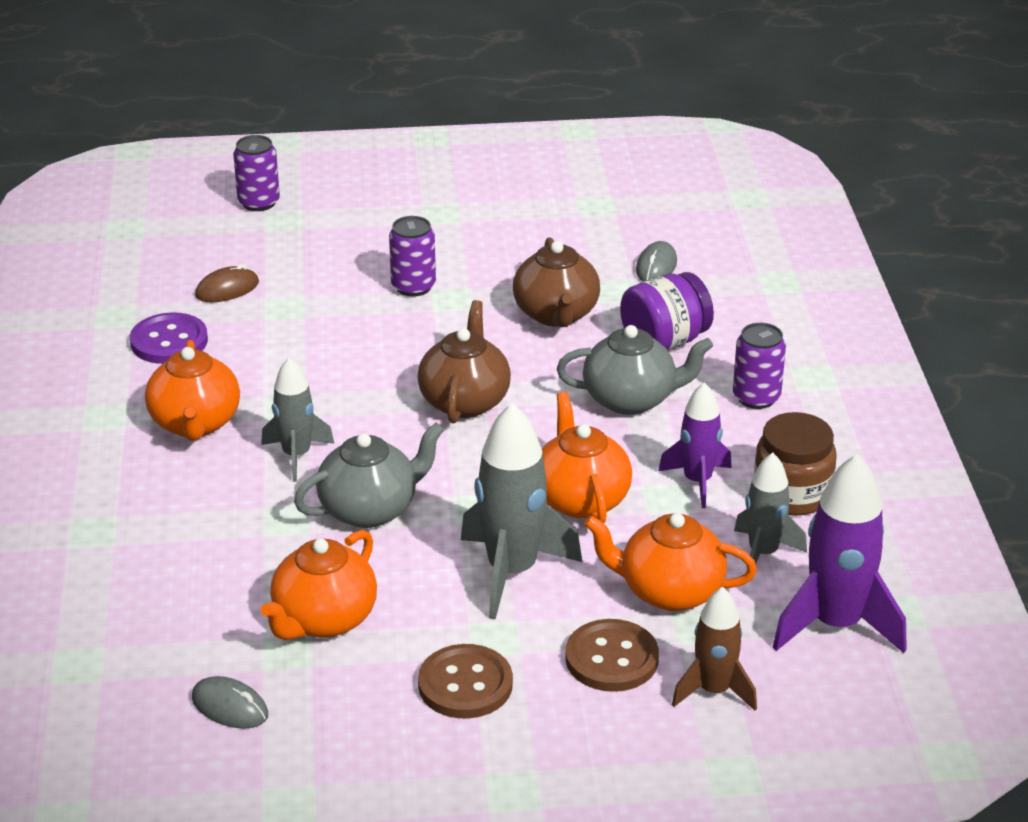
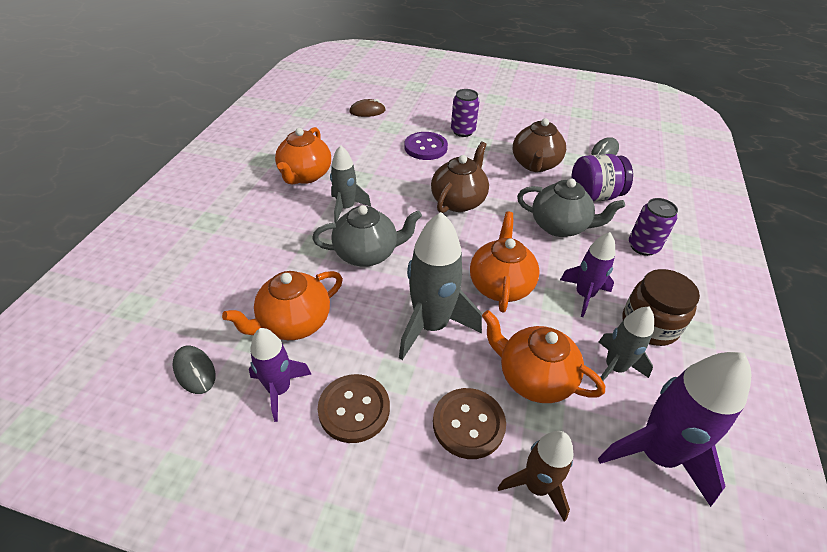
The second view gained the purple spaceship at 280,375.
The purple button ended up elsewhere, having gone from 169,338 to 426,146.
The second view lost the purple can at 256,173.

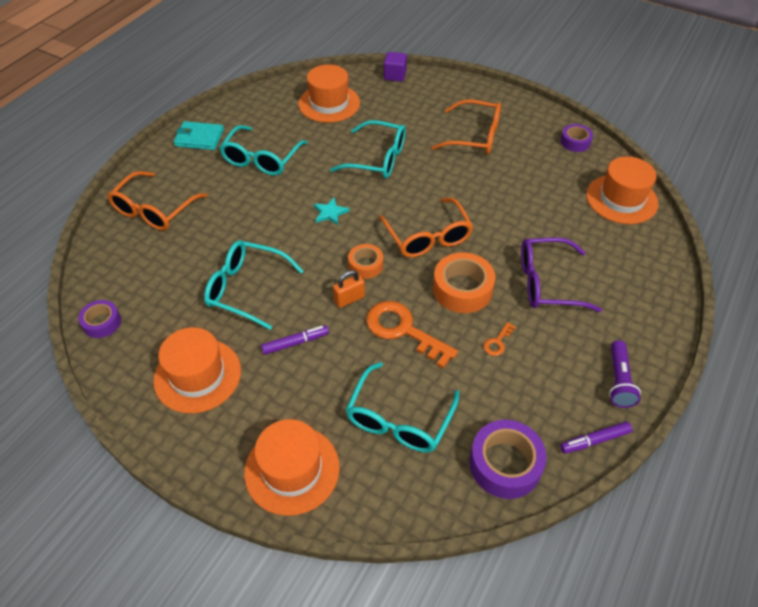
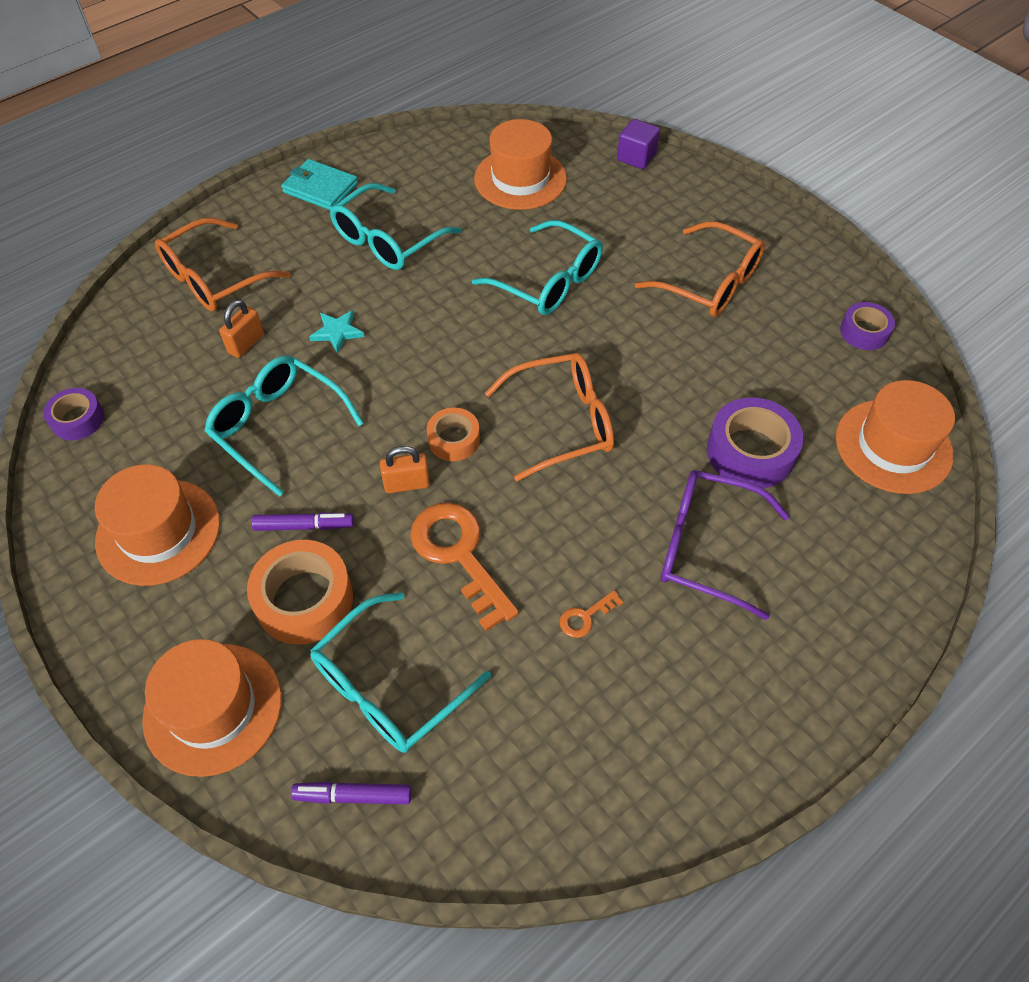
The second view gained the bright orange lock at 241,329.
The bright orange sticky tape ended up elsewhere, having gone from 464,282 to 300,592.
The purple marker ended up elsewhere, having gone from 596,437 to 351,792.
The teal star shape ended up elsewhere, having gone from 331,211 to 337,332.
The bright orange glasses at 426,227 ended up facing another way, 105 degrees counterclockwise from before.
The purple sticky tape ended up elsewhere, having gone from 508,459 to 755,442.
The second view lost the purple pocket torch at 625,374.

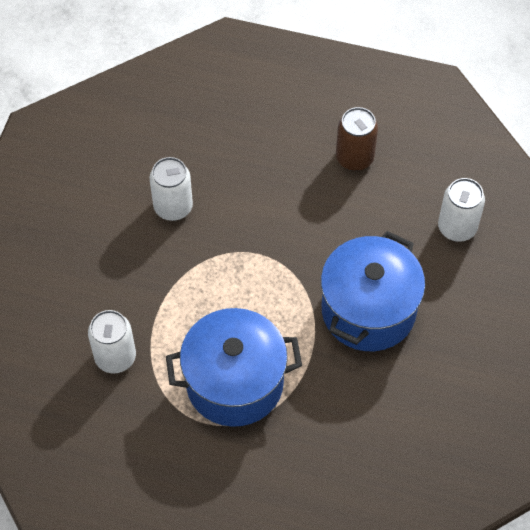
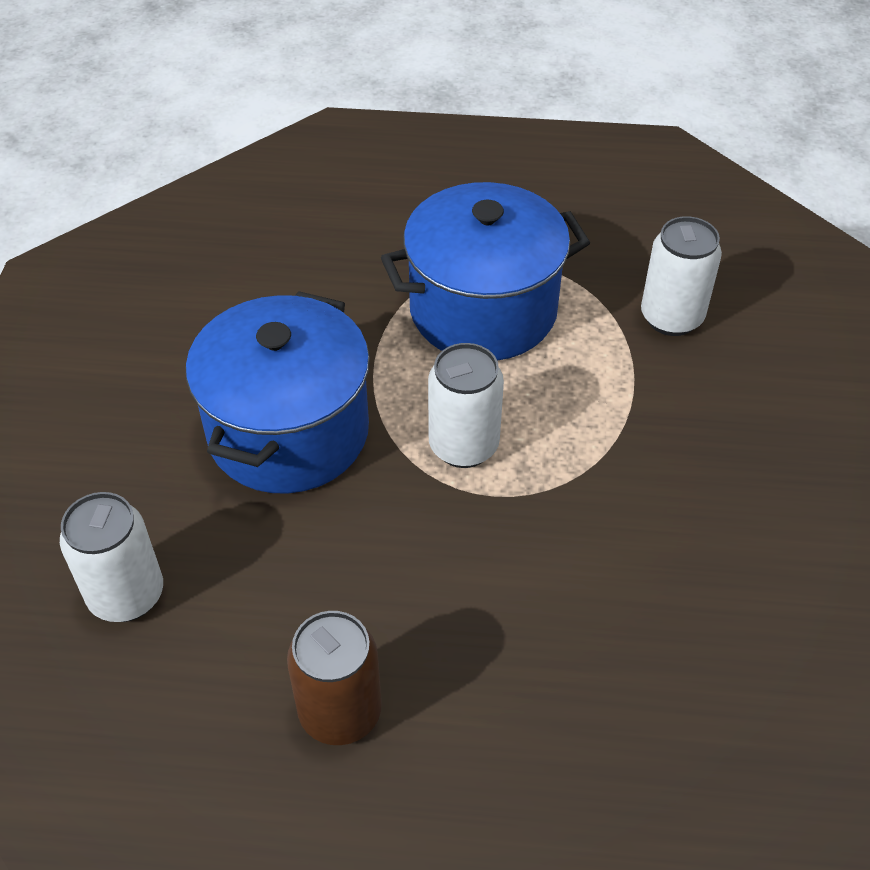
The white can ended up elsewhere, having gone from 171,189 to 466,405.

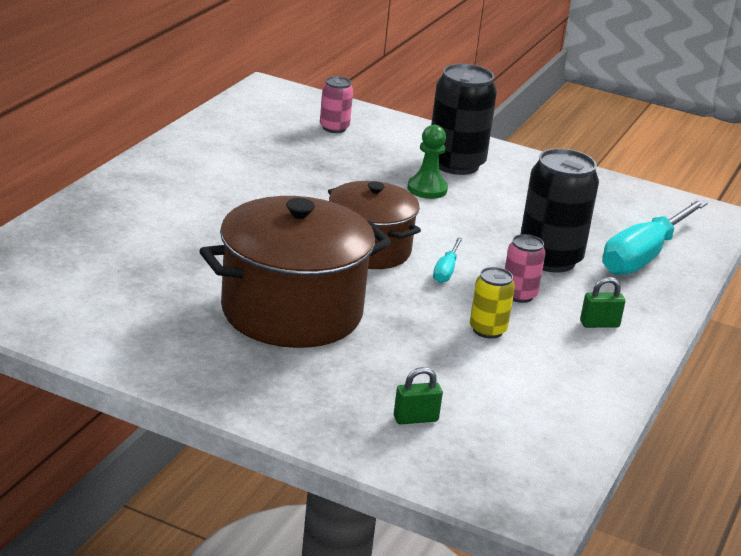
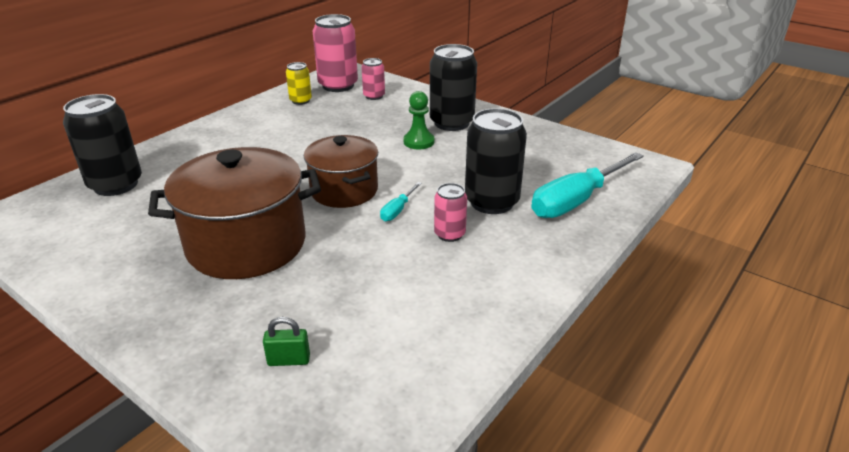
The second view gained the jet-black can at 102,145.
The yellow can ended up elsewhere, having gone from 492,303 to 299,83.
The second view gained the rose-pink can at 335,53.
The second view lost the emerald lock at 602,302.

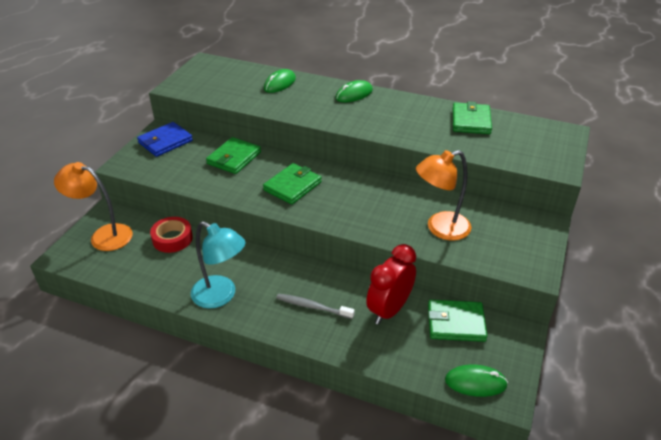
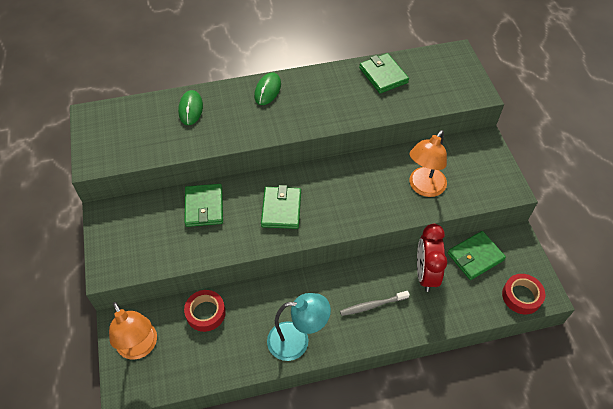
The bright orange desk lamp at 93,206 ended up facing another way, 105 degrees counterclockwise from before.
Where the emerald PC mouse stood at 476,381, the crimson sticky tape came to stand at 523,294.
The second view lost the cobalt wallet at 165,139.

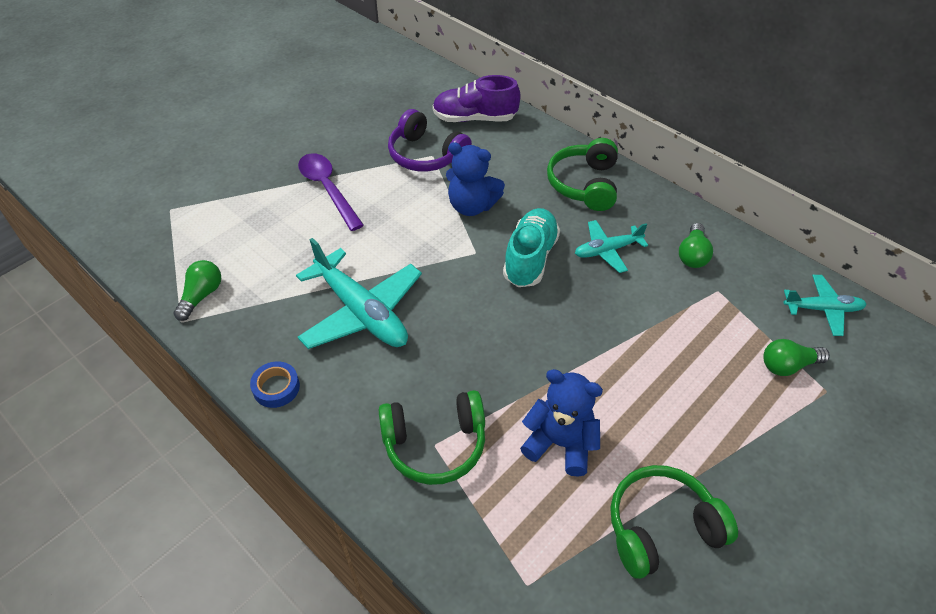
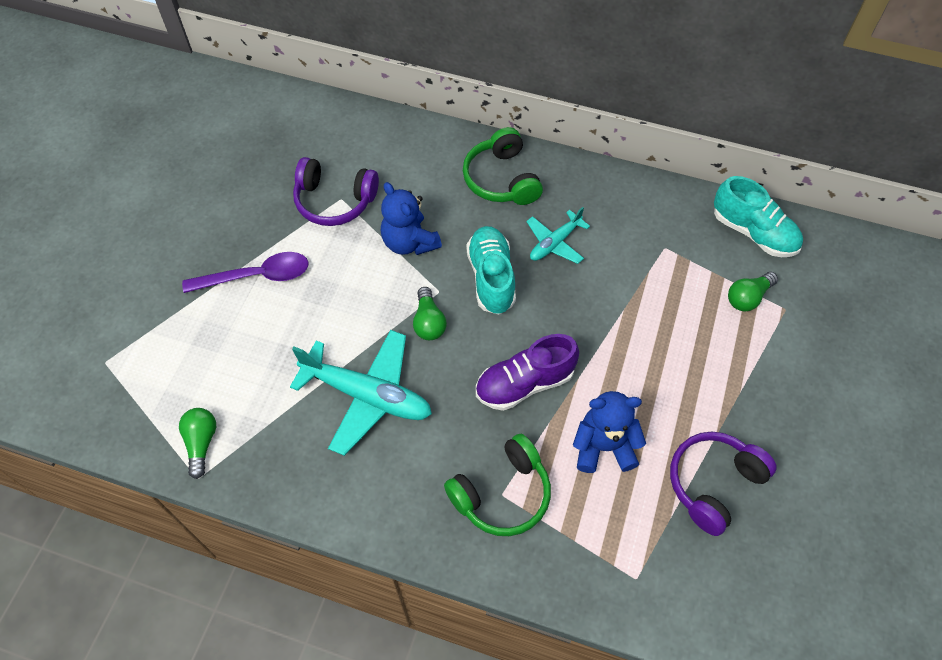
The purple teaspoon at 331,192 ended up facing another way, 135 degrees clockwise from before.
The cobalt teddy at 475,179 ended up facing another way, 60 degrees clockwise from before.
The emerald light bulb ended up elsewhere, having gone from 696,245 to 430,313.
The purple lace-up shoe ended up elsewhere, having gone from 476,98 to 527,372.
What was the emerald headphones at 674,522 turned into the purple headphones at 723,484.
Where the teal plane stood at 825,305, the teal lace-up shoe came to stand at 758,216.
The second view lost the cobalt sticky tape at 275,384.

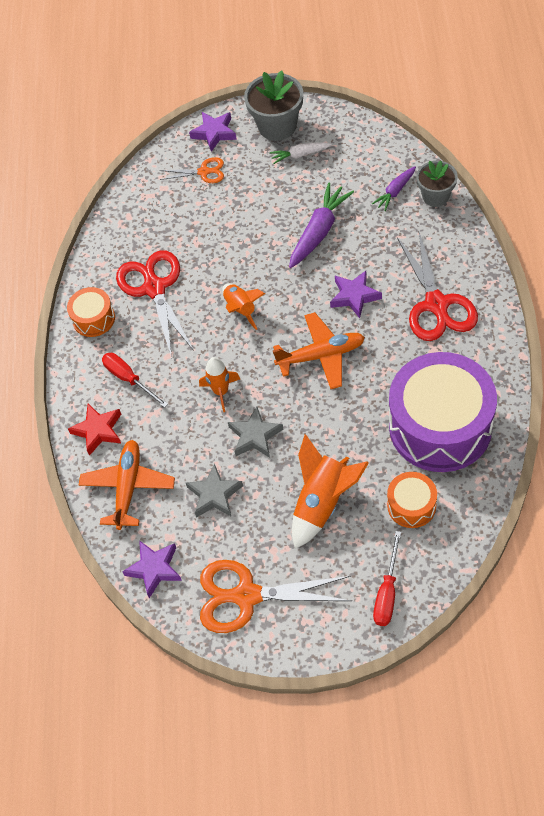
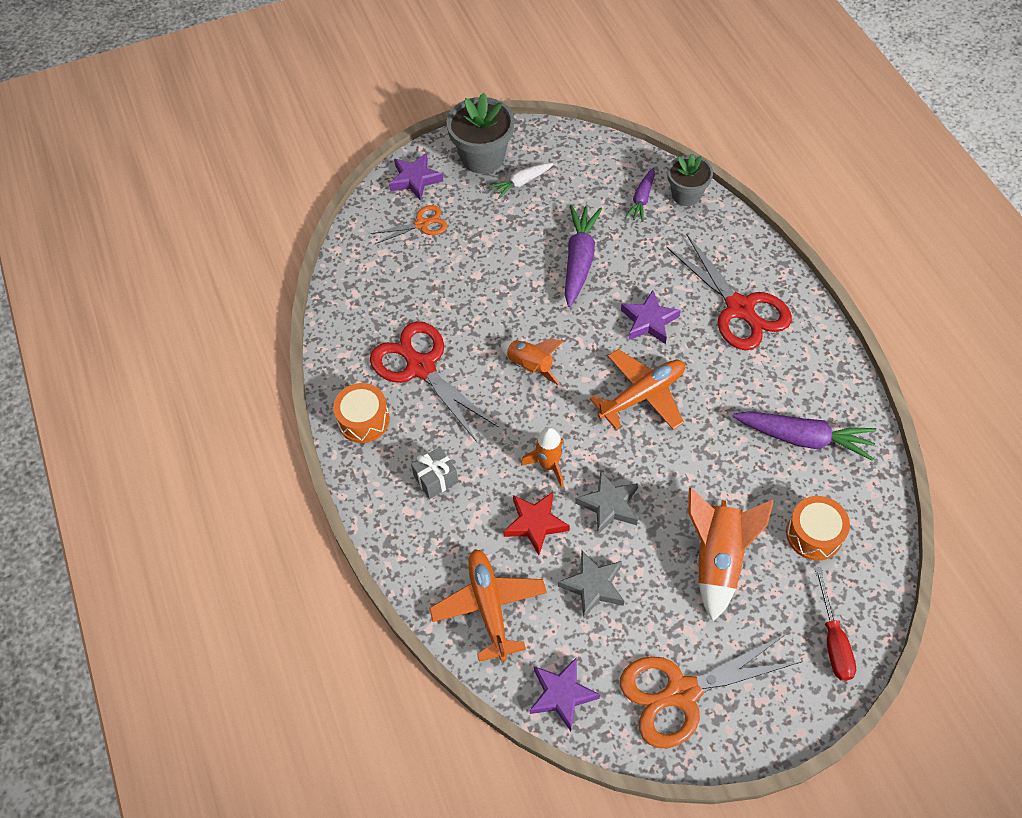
Where the crimson screwdriver stood at 135,380, the gray present came to stand at 434,473.
The crimson star shape ended up elsewhere, having gone from 94,430 to 536,523.
Where the purple snare drum stood at 443,412, the purple carrot came to stand at 804,436.

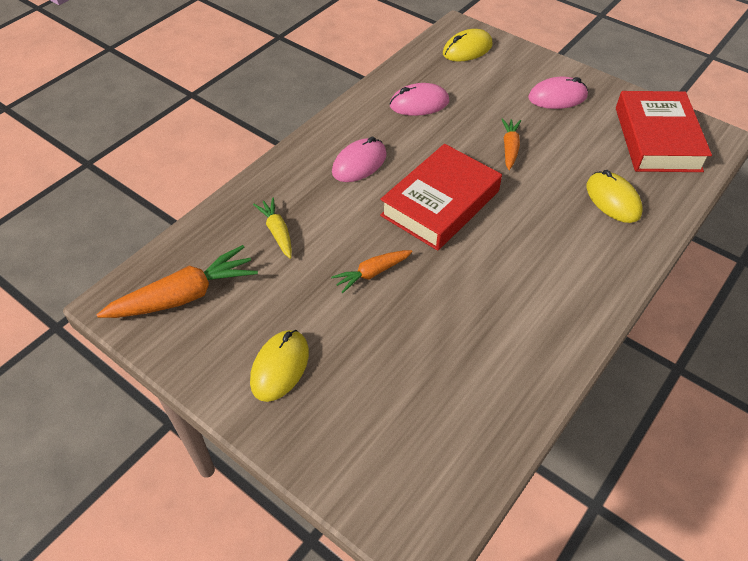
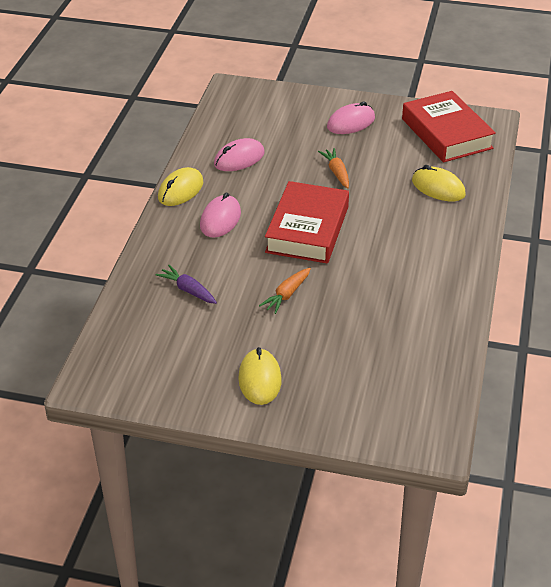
What was the yellow carrot at 272,228 turned into the purple carrot at 186,284.
The yellow PC mouse ended up elsewhere, having gone from 468,45 to 180,186.
The second view lost the bright orange carrot at 177,281.

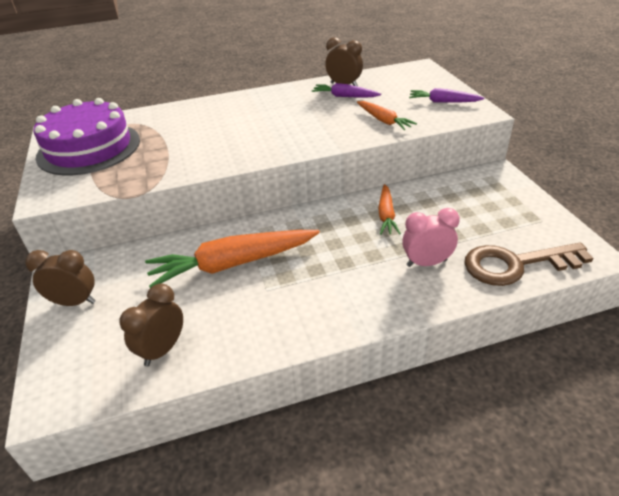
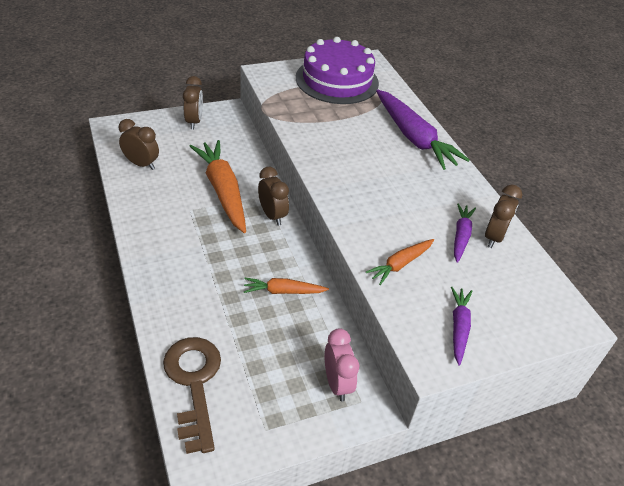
The second view gained the dark brown bedside clock at 273,196.
The rose-pink bedside clock ended up elsewhere, having gone from 431,237 to 342,364.
The second view gained the purple carrot at 423,129.

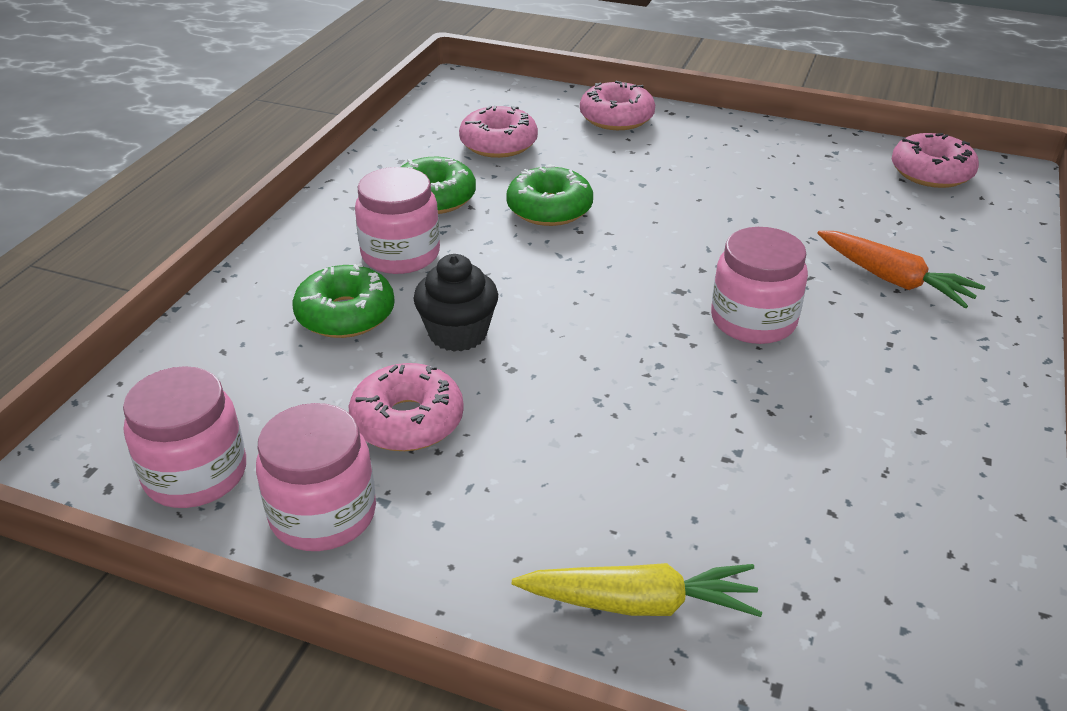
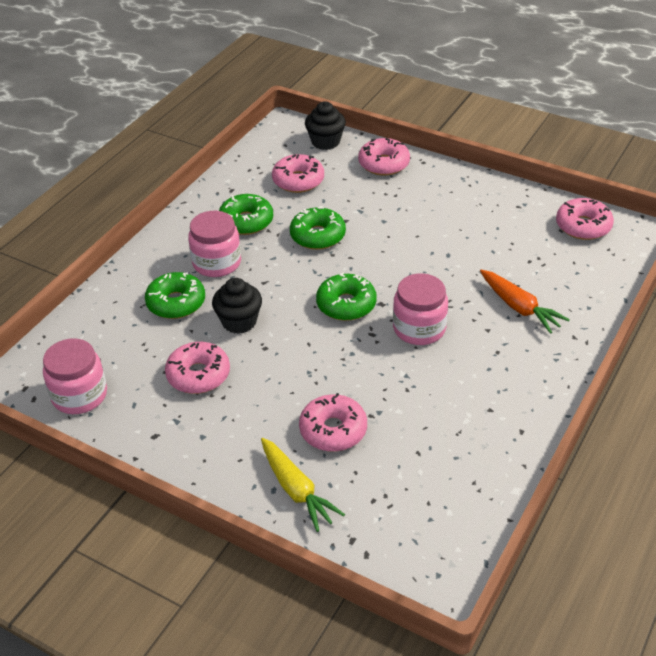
The yellow carrot at 637,590 ended up facing another way, 45 degrees clockwise from before.
The second view gained the rose-pink donut at 333,422.
The second view gained the jet-black muffin at 325,125.
The second view gained the emerald donut at 346,296.
The second view lost the rose-pink jar at 316,477.

